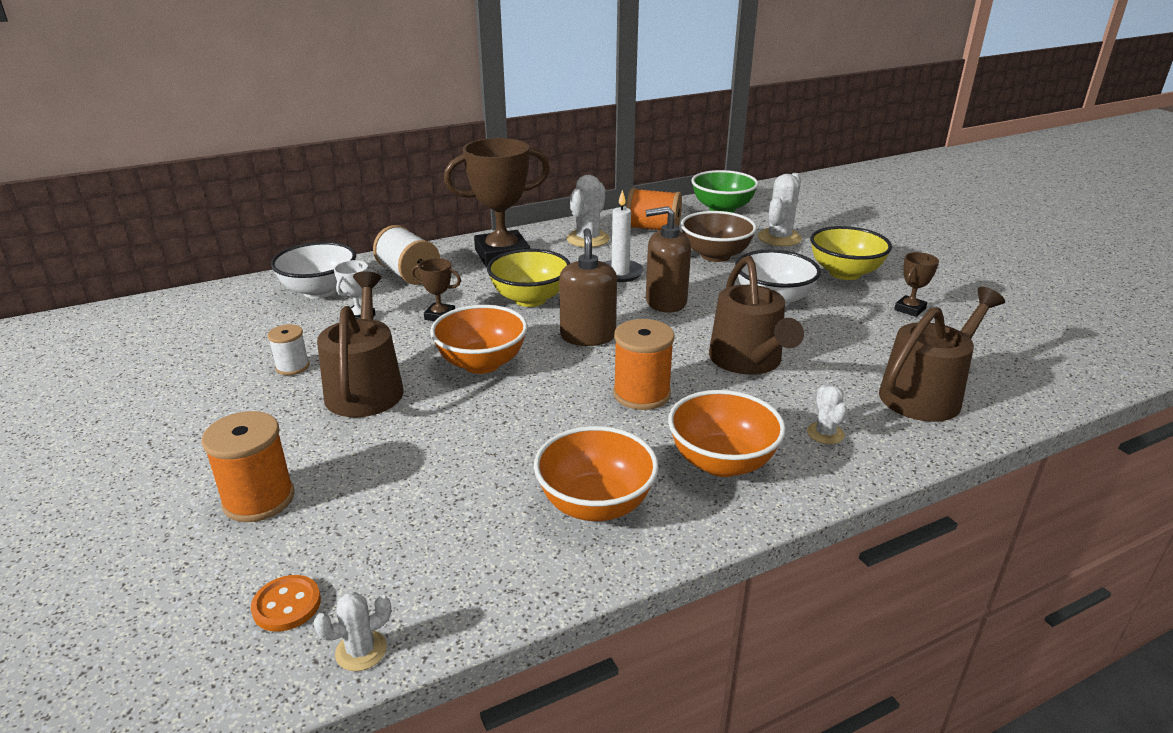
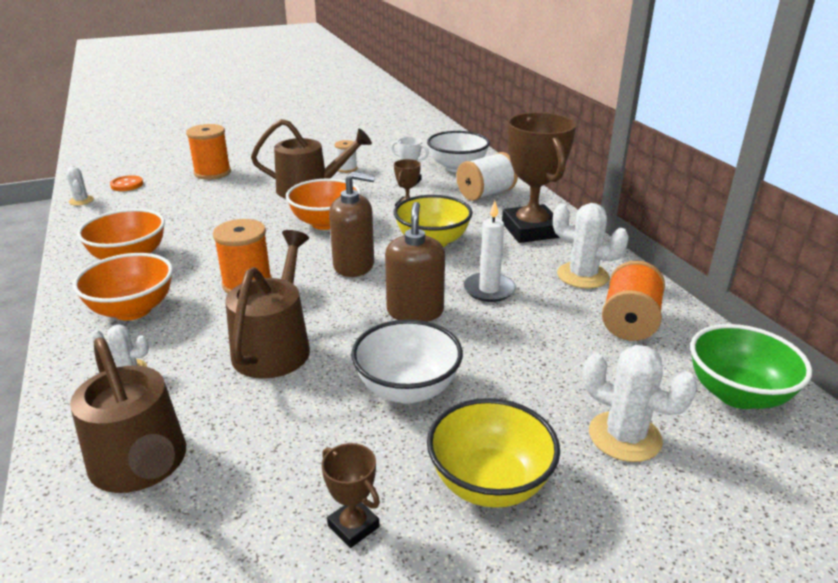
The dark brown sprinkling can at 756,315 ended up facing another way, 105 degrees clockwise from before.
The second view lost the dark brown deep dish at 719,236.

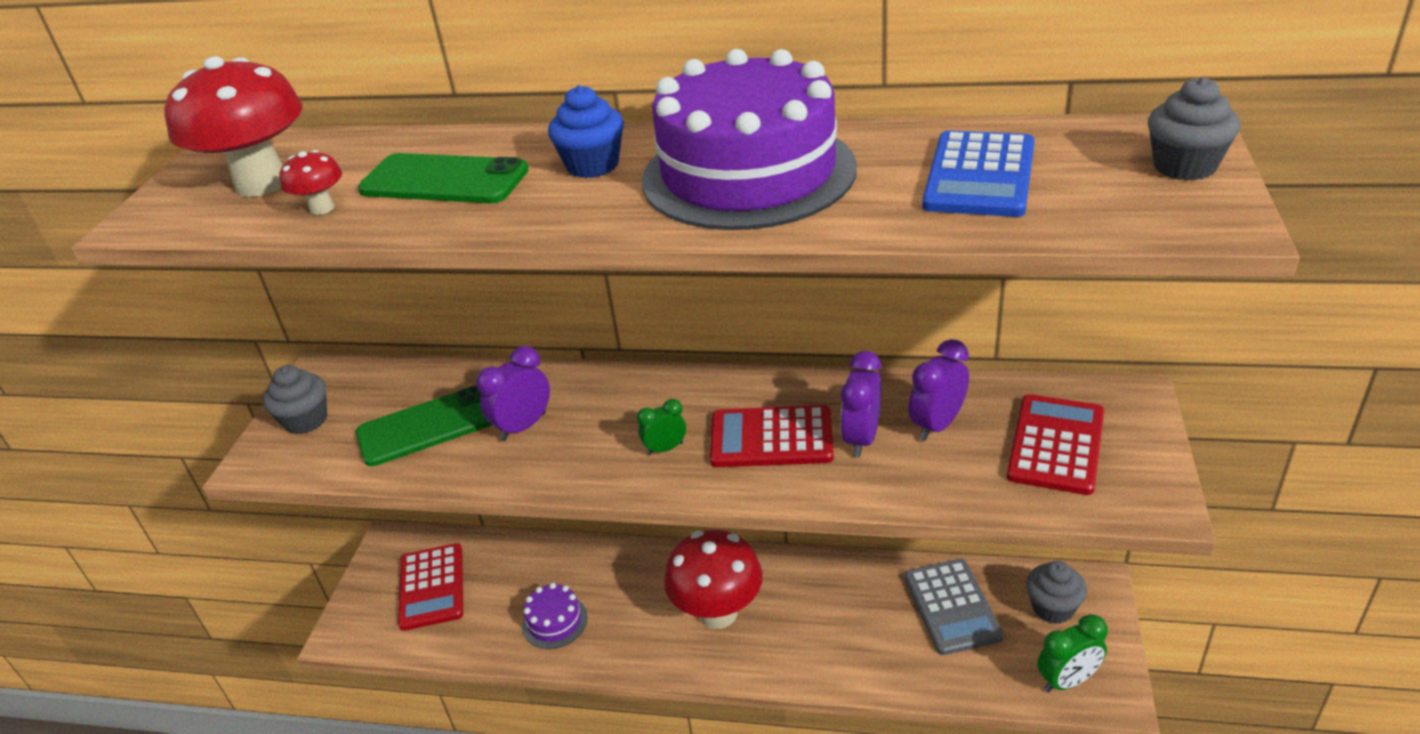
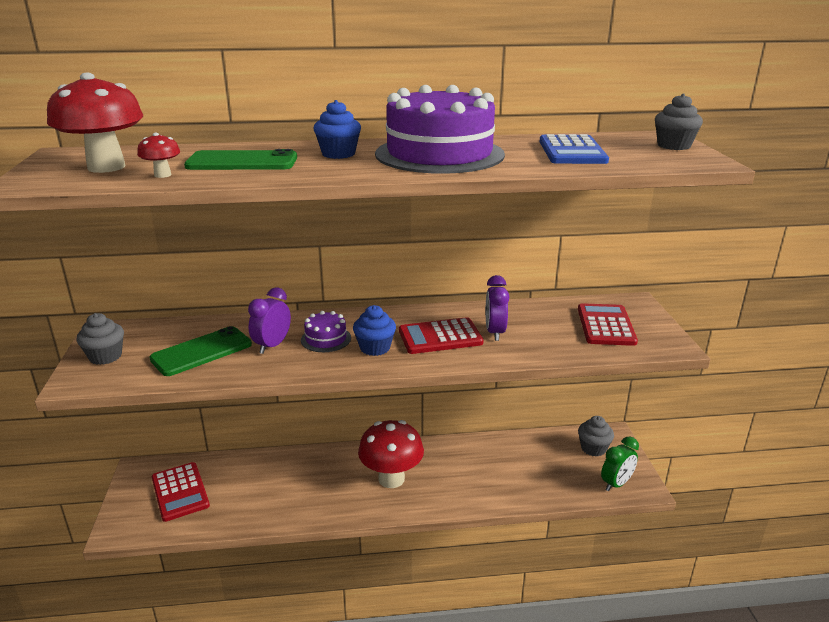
The purple cake ended up elsewhere, having gone from 555,616 to 326,331.
Where the emerald bedside clock stood at 661,427, the cobalt muffin came to stand at 374,330.
The second view lost the gray pocket calculator at 954,607.
The second view lost the purple bedside clock at 939,390.

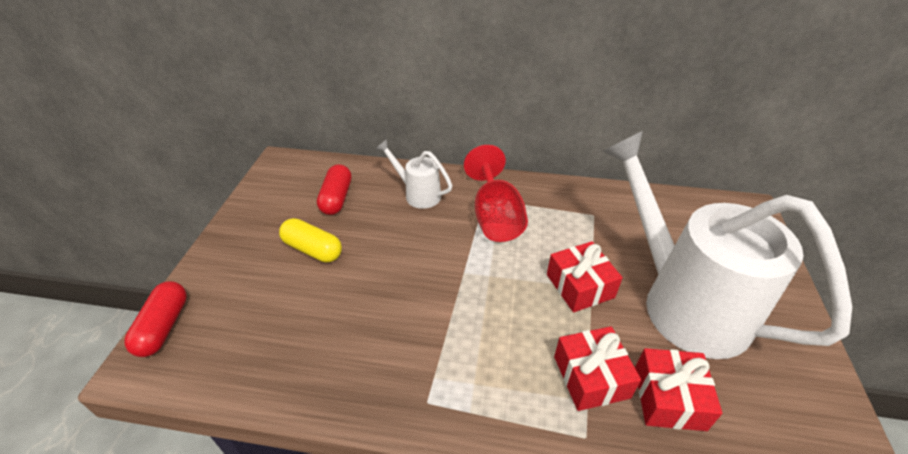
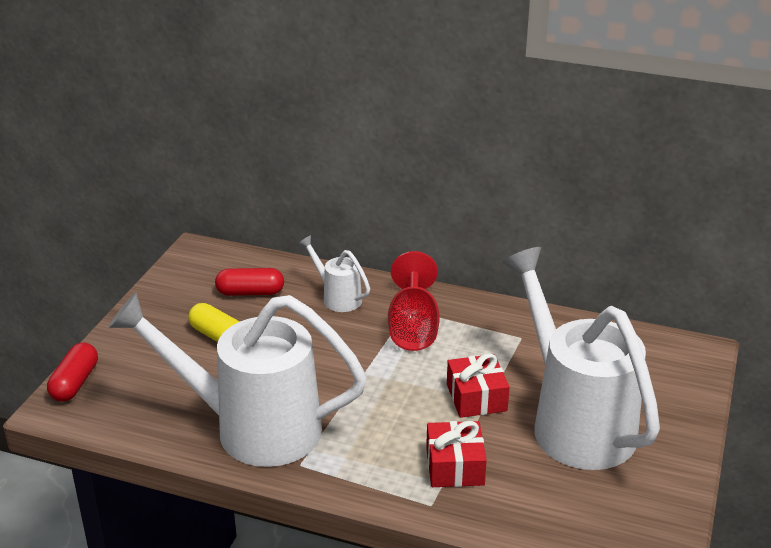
The second view gained the white sprinkling can at 237,379.
The crimson pill shape at 334,189 ended up facing another way, 75 degrees clockwise from before.
The second view lost the crimson present at 678,389.

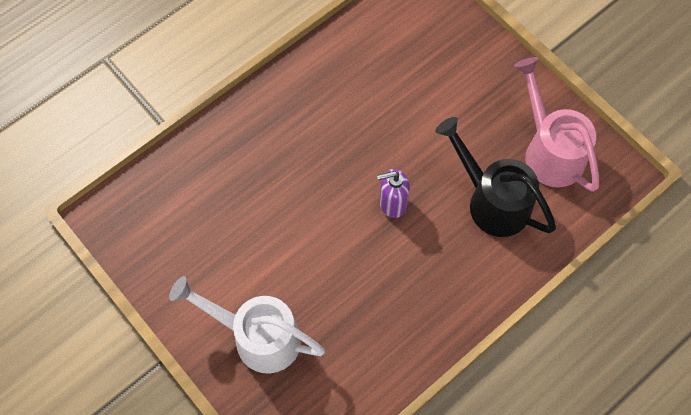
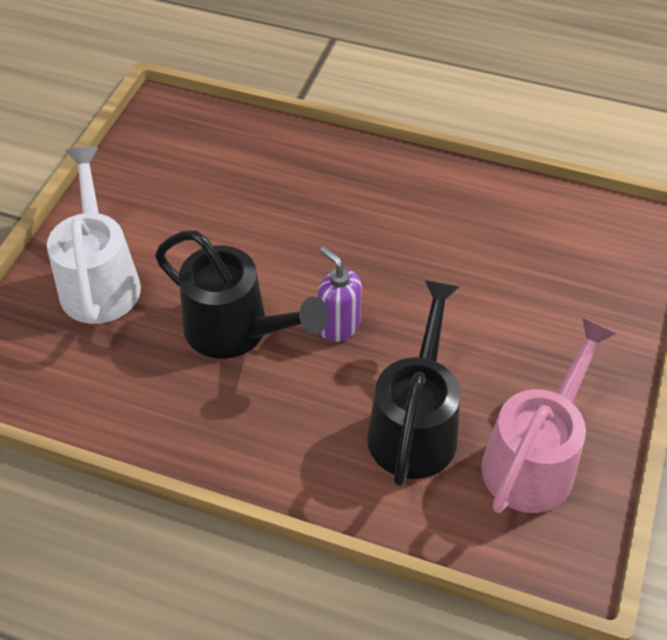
The second view gained the jet-black sprinkling can at 242,295.

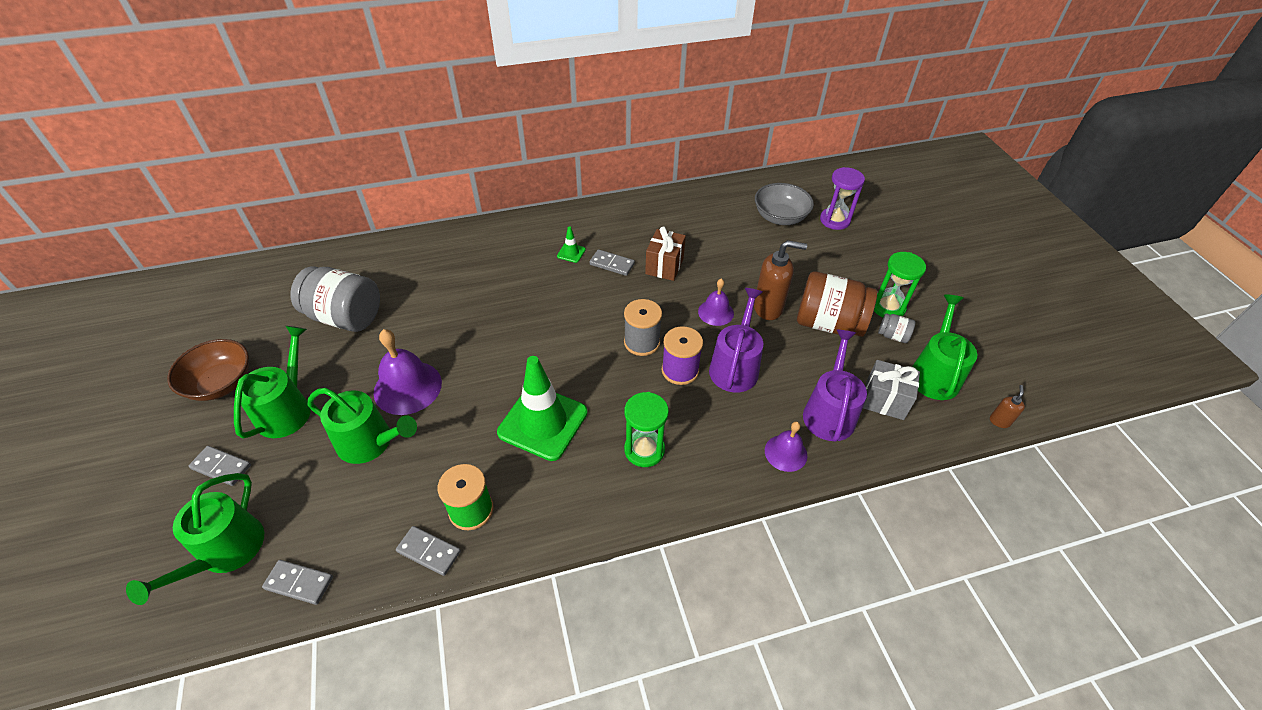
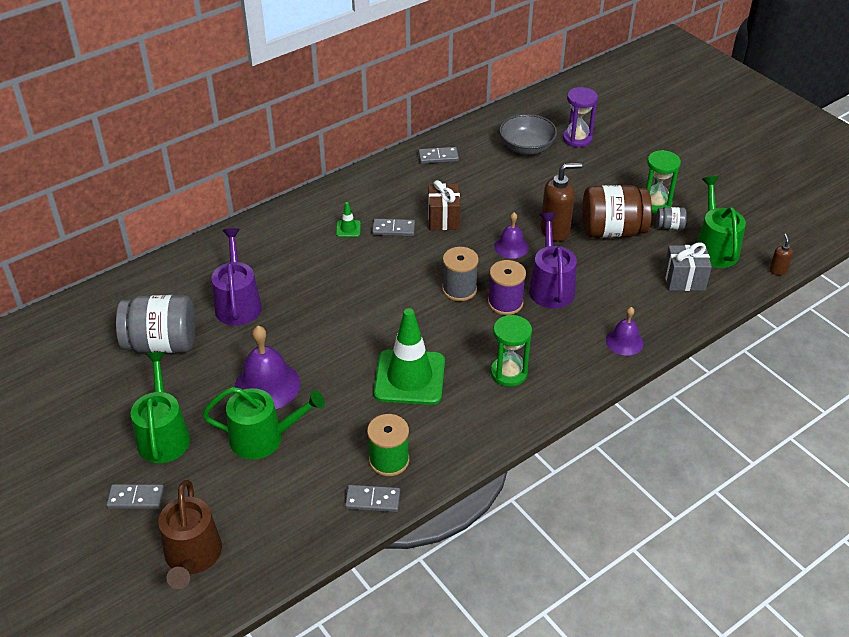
What was the emerald sprinkling can at 195,539 turned into the dark brown sprinkling can at 190,534.
The purple sprinkling can ended up elsewhere, having gone from 835,385 to 236,277.
The gray domino ended up elsewhere, having gone from 297,582 to 439,155.
The second view lost the dark brown deep dish at 208,370.

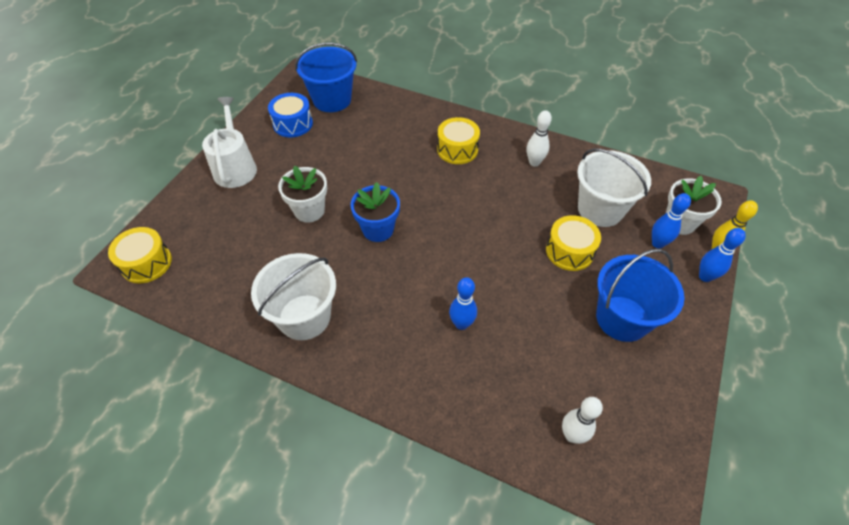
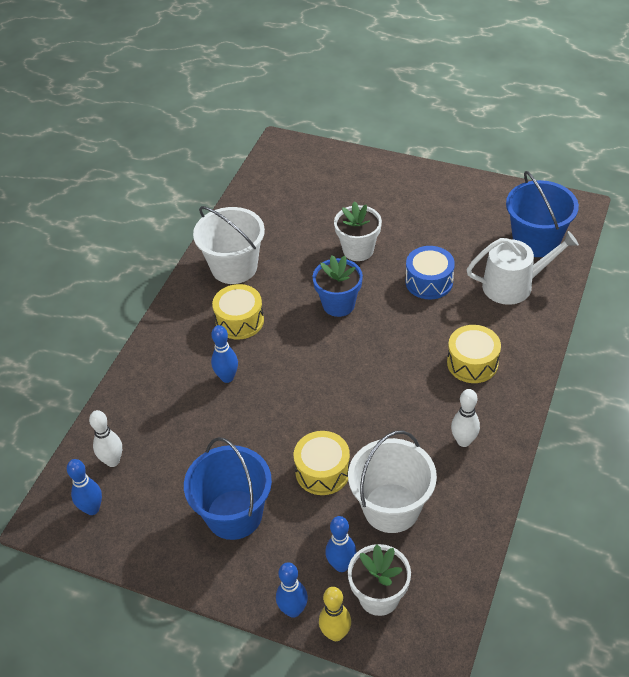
The second view gained the cobalt bowling pin at 84,487.
The yellow snare drum ended up elsewhere, having gone from 140,255 to 238,312.
The cobalt snare drum ended up elsewhere, having gone from 290,115 to 430,272.
The white sprinkling can ended up elsewhere, having gone from 229,142 to 522,268.

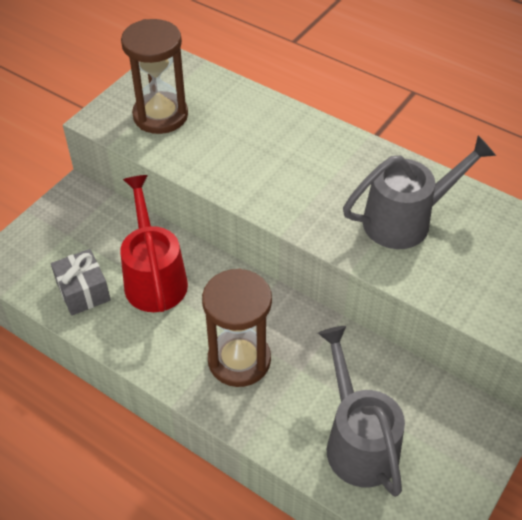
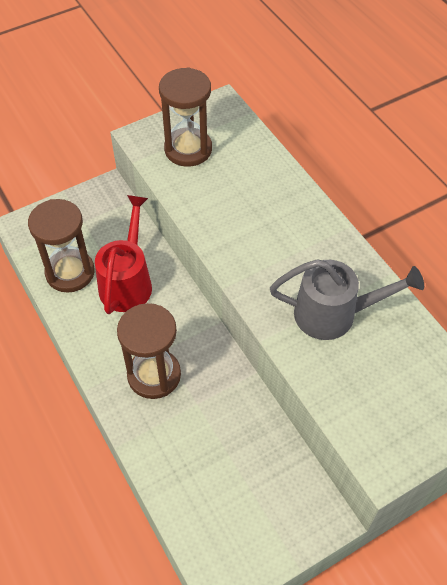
Where the gray present stood at 81,282, the dark brown sand timer came to stand at 61,246.
The second view lost the gray sprinkling can at 361,411.

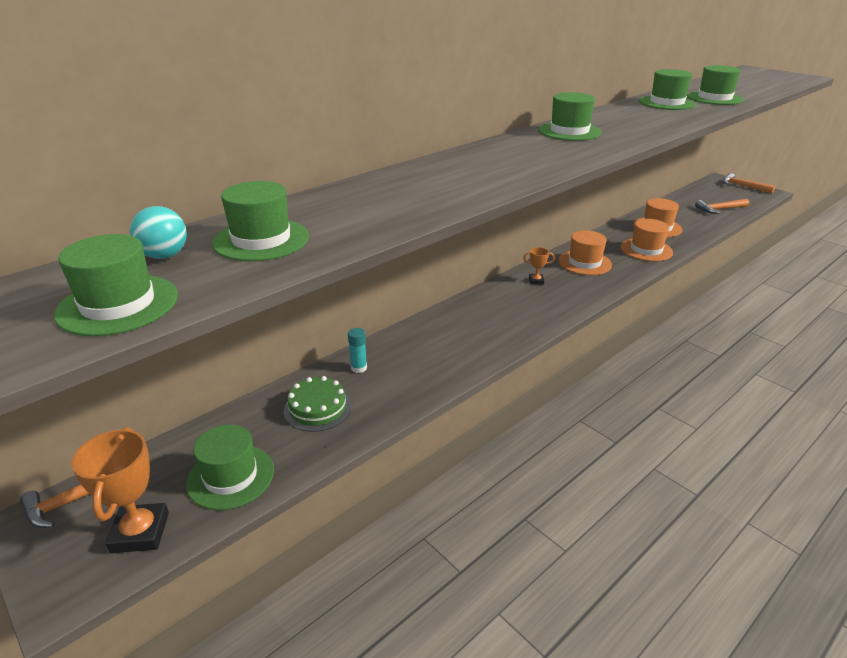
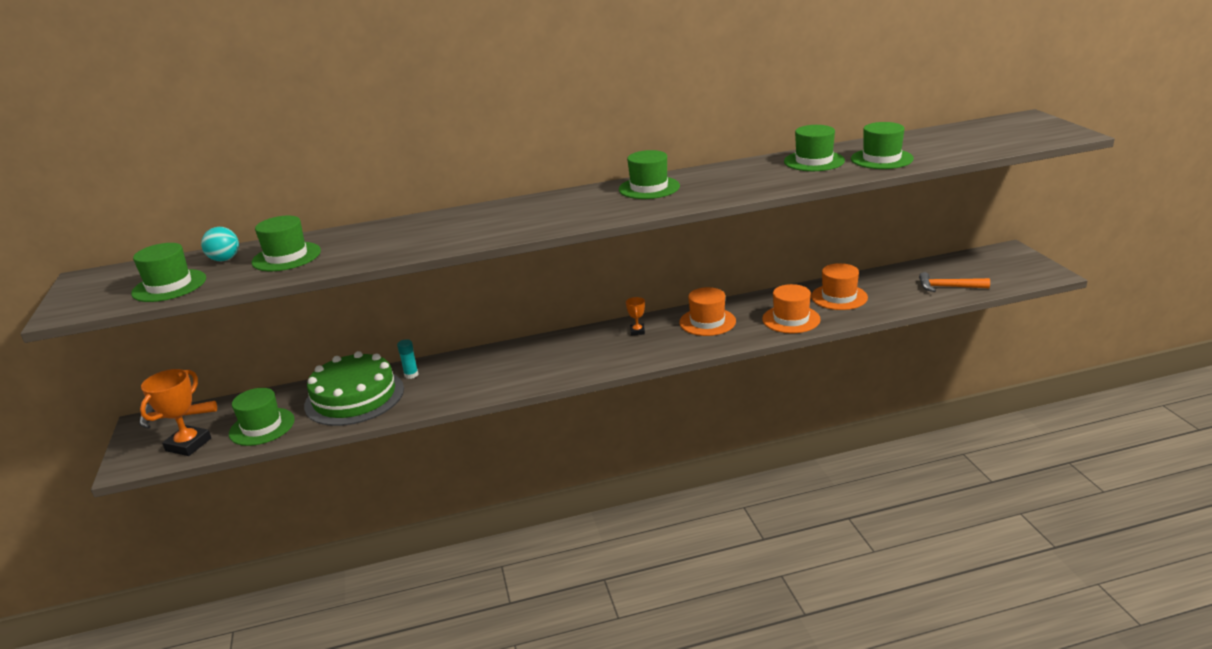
The size of the emerald cake at 318,404 changed by a factor of 1.78.
The bright orange prize cup at 539,266 ended up facing another way, 60 degrees clockwise from before.
The second view lost the bright orange claw hammer at 748,183.

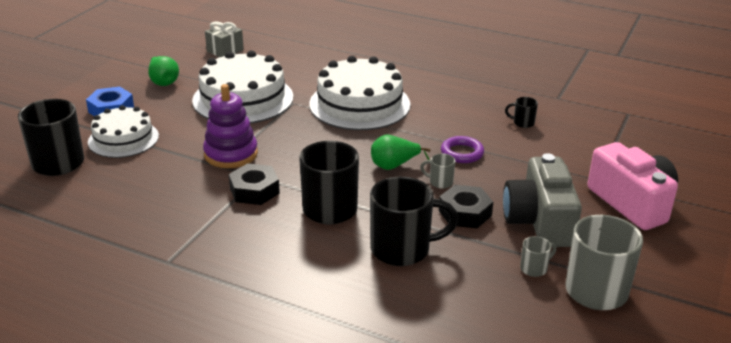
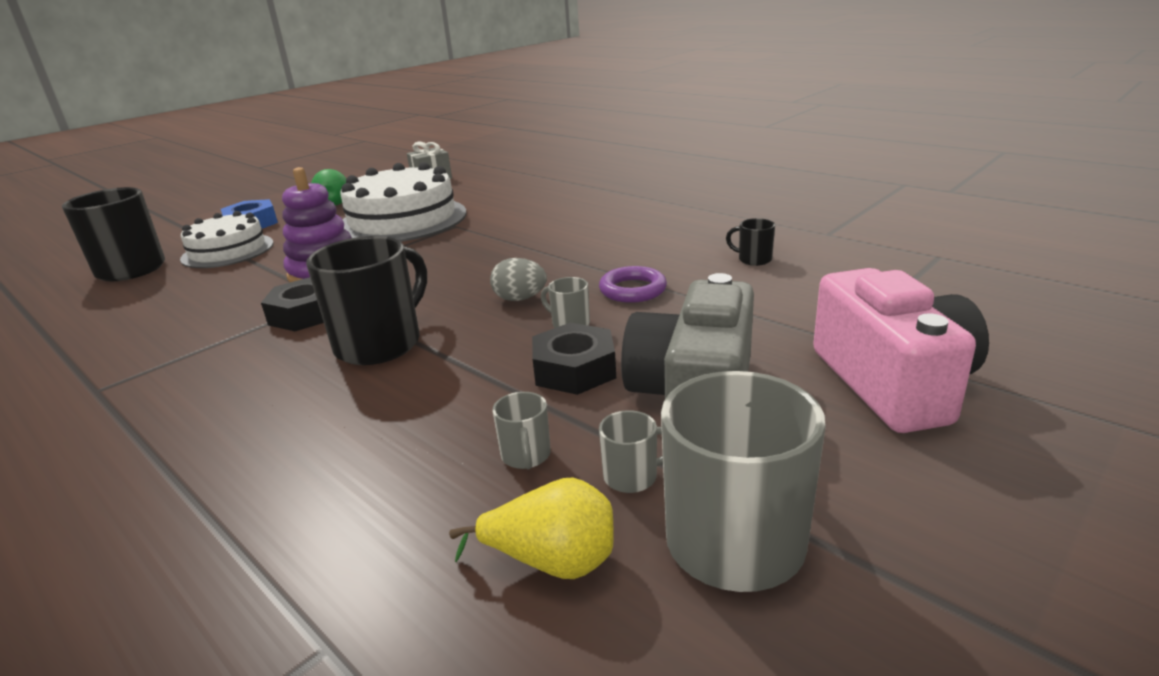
The second view gained the yellow pear fruit at 531,528.
Where the emerald pear fruit stood at 401,152, the gray toy egg came to stand at 518,279.
The second view gained the gray tea mug at 521,430.
The second view lost the white cake at 360,93.
The second view lost the jet-black tea mug at 414,221.

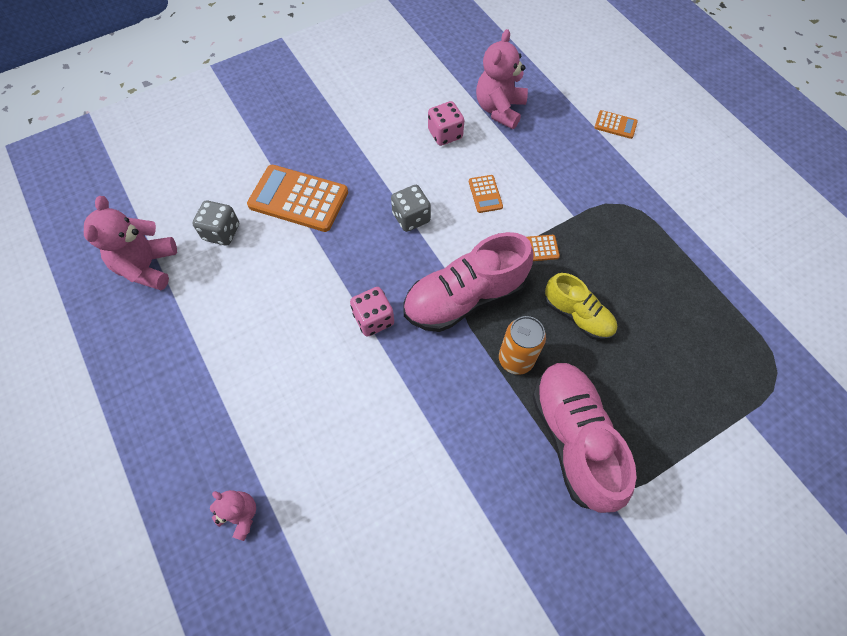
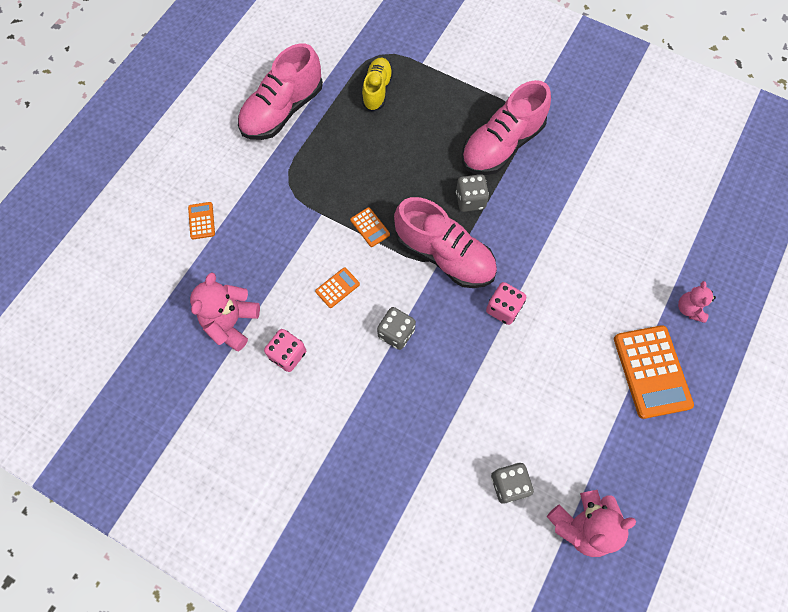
The rose-pink teddy at 502,79 ended up facing another way, 120 degrees clockwise from before.
The second view gained the rose-pink lace-up shoe at 280,91.
The yellow lace-up shoe ended up elsewhere, having gone from 581,306 to 377,84.
Where the bright orange can stood at 522,345, the gray dice came to stand at 472,193.
The bright orange pocket calculator ended up elsewhere, having gone from 297,198 to 654,372.

